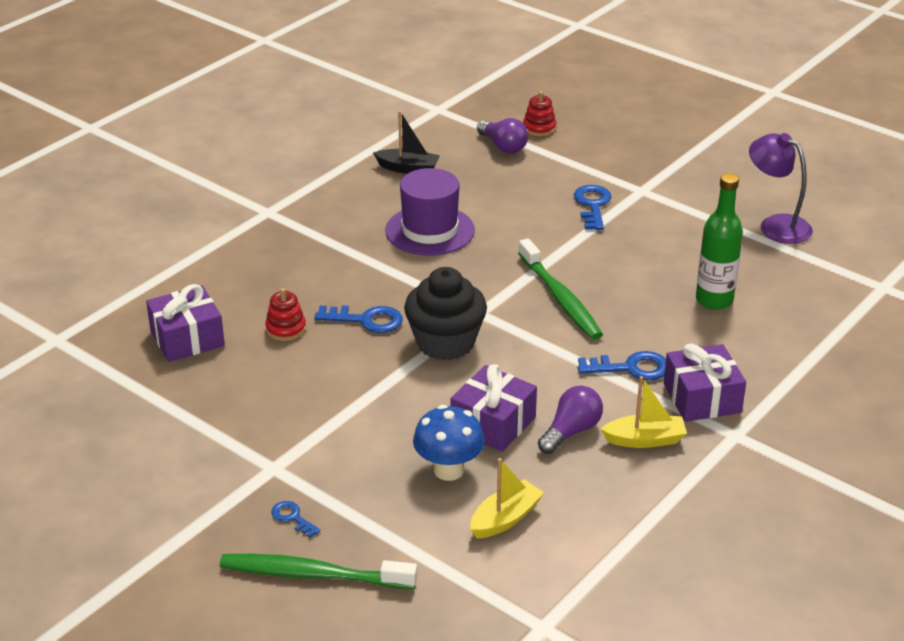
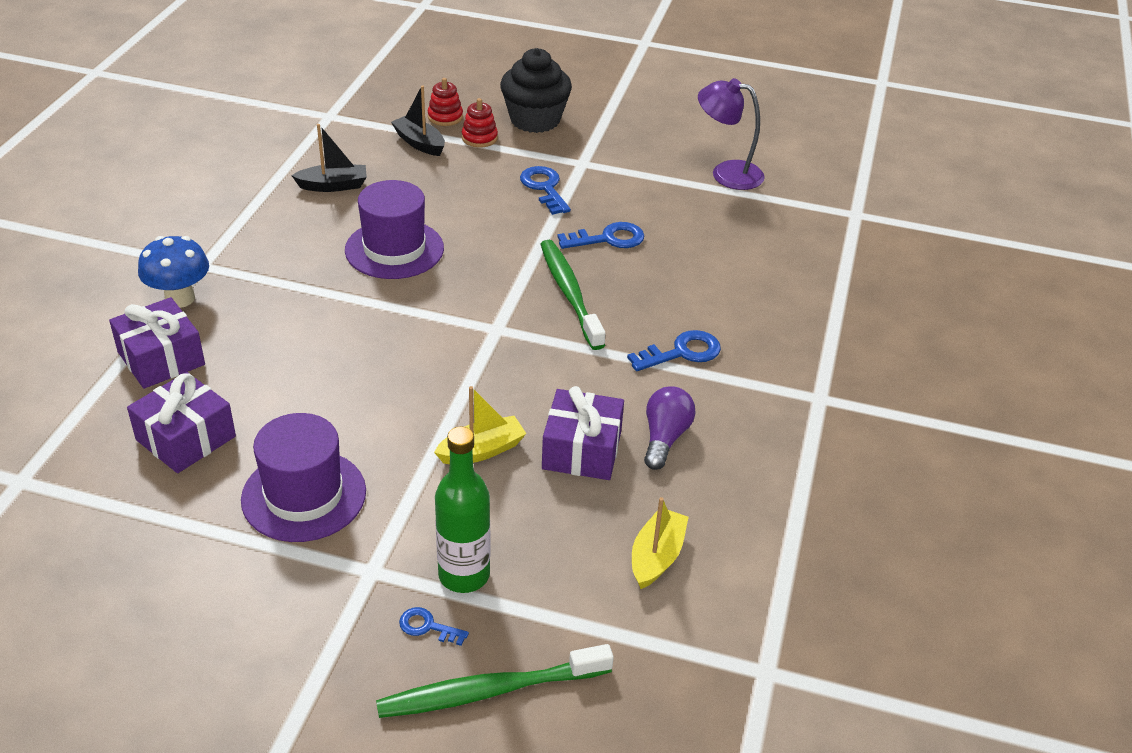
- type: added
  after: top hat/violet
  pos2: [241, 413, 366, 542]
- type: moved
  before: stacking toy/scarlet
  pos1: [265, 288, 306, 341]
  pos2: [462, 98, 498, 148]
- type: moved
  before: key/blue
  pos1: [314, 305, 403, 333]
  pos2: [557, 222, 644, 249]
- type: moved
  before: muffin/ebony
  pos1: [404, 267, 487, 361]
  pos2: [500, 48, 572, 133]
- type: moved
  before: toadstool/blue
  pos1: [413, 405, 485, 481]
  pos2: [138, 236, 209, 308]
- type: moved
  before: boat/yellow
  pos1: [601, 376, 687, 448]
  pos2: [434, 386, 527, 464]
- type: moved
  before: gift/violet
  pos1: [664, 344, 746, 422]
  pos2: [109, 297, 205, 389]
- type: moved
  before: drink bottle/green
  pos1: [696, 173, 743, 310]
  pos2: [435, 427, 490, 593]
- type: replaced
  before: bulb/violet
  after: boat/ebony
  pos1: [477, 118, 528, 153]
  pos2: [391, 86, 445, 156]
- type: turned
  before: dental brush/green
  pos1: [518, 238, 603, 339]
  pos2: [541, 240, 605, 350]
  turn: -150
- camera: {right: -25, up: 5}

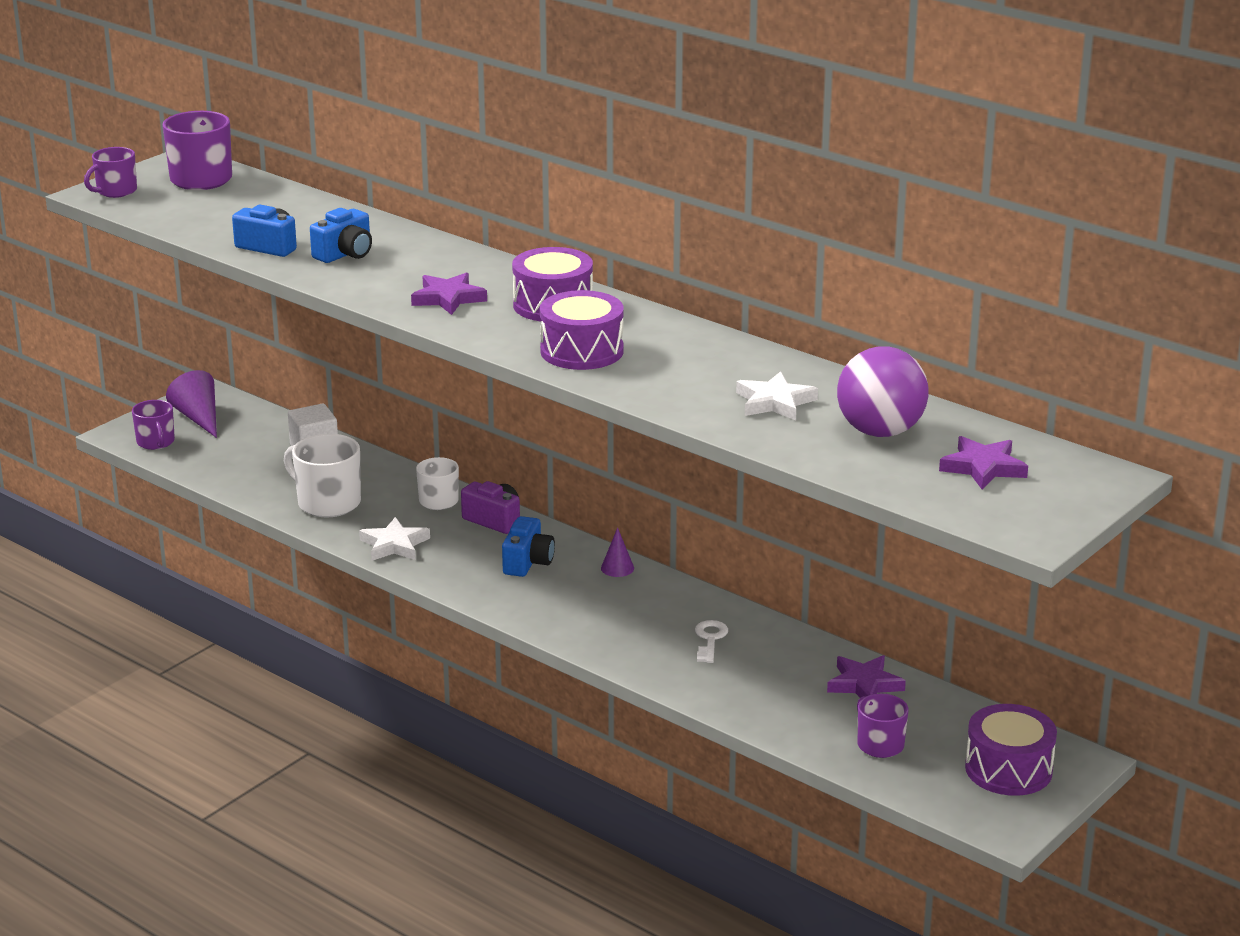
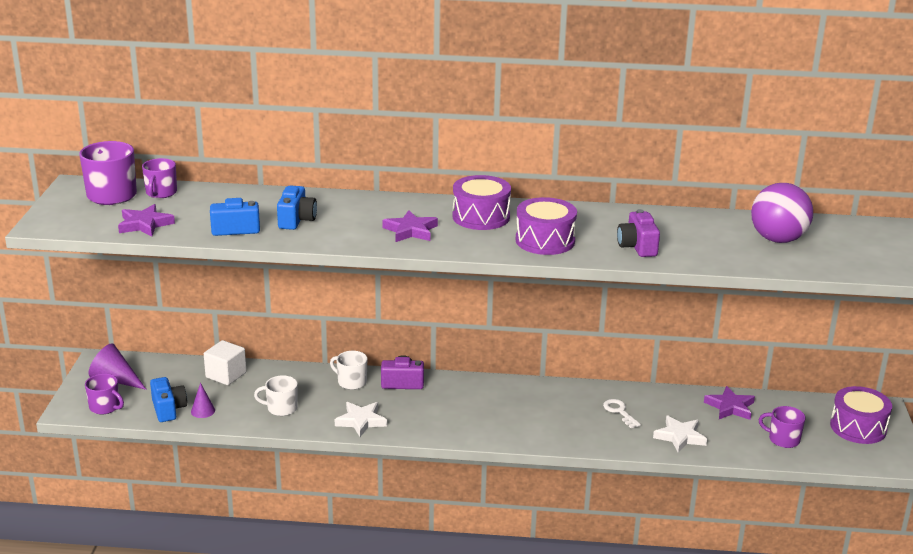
- type: added
  after: compact camera/violet
  pos2: [617, 209, 660, 257]
- type: moved
  before: coffee mug/violet
  pos1: [84, 147, 137, 198]
  pos2: [142, 158, 177, 198]
- type: moved
  before: compact camera/blue
  pos1: [502, 516, 555, 577]
  pos2: [150, 377, 187, 422]
- type: moved
  before: solid cone/violet
  pos1: [601, 527, 634, 577]
  pos2: [191, 383, 215, 418]
- type: moved
  before: star/snow-white
  pos1: [736, 371, 818, 420]
  pos2: [653, 415, 707, 453]
- type: moved
  before: star/violet
  pos1: [939, 436, 1028, 489]
  pos2: [118, 204, 175, 237]
- type: resized
  before: coffee mug/snow-white
  pos1: [284, 434, 361, 517]
  pos2: [254, 375, 298, 416]
  scale: 0.63
- camera: {right: -35, up: 0}

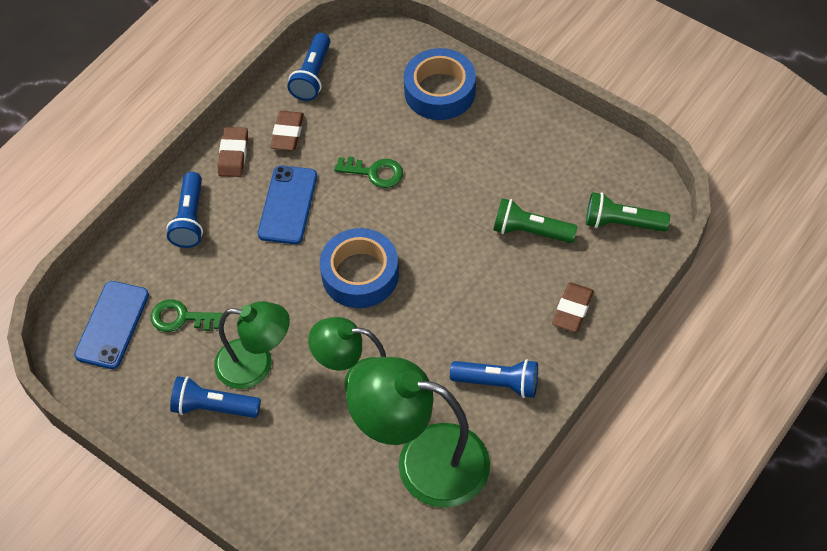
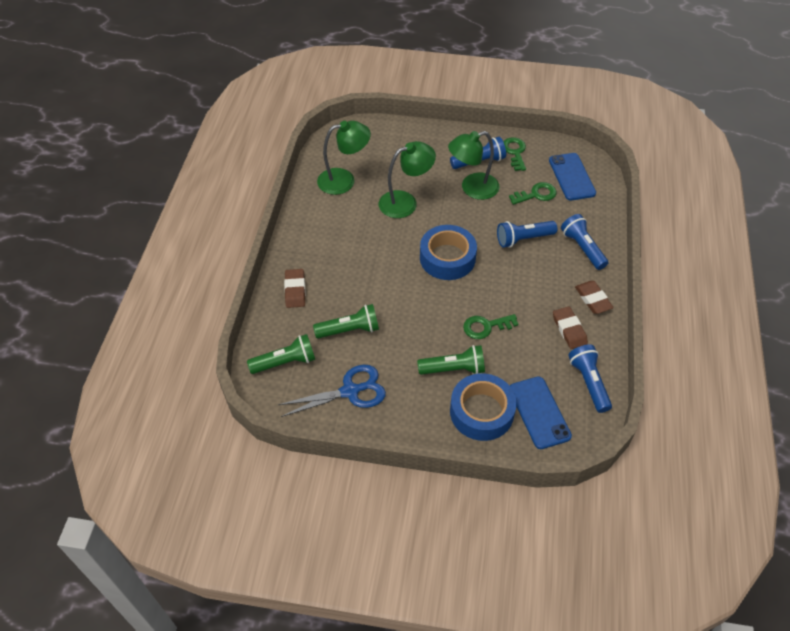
- type: added
  after: pair of scissors/blue
  pos2: [278, 365, 386, 417]
- type: added
  after: torch/green
  pos2: [417, 345, 485, 375]
- type: added
  after: key/green
  pos2: [503, 137, 526, 171]
- type: moved
  before: phone/blue
  pos1: [258, 165, 317, 244]
  pos2: [510, 376, 572, 449]
- type: moved
  before: torch/blue
  pos1: [450, 359, 538, 398]
  pos2: [497, 221, 557, 248]
- type: resized
  before: reading lamp/green
  pos1: [346, 357, 490, 508]
  pos2: [317, 121, 371, 195]
  scale: 0.66
- camera: {right: 150, up: -5}

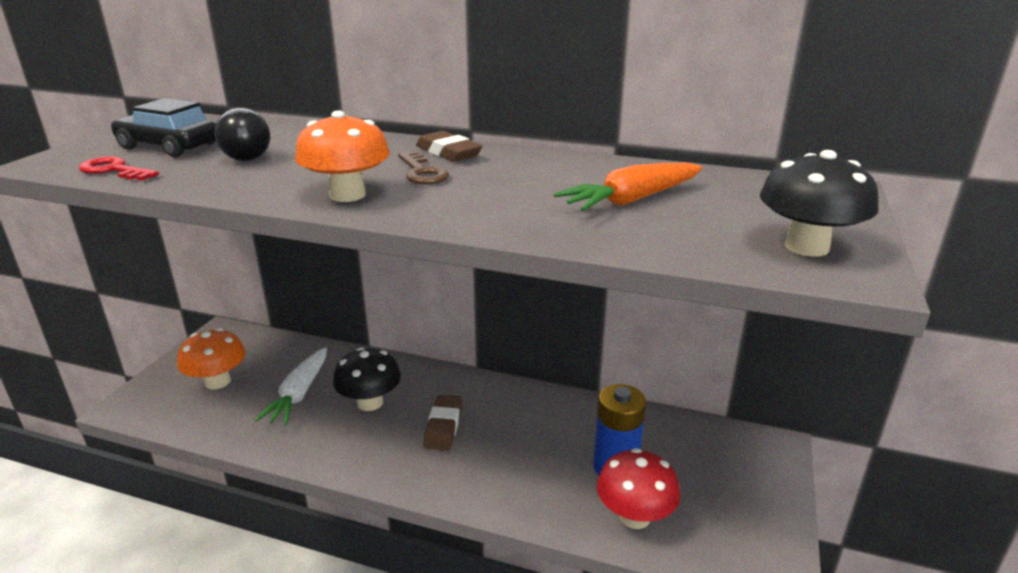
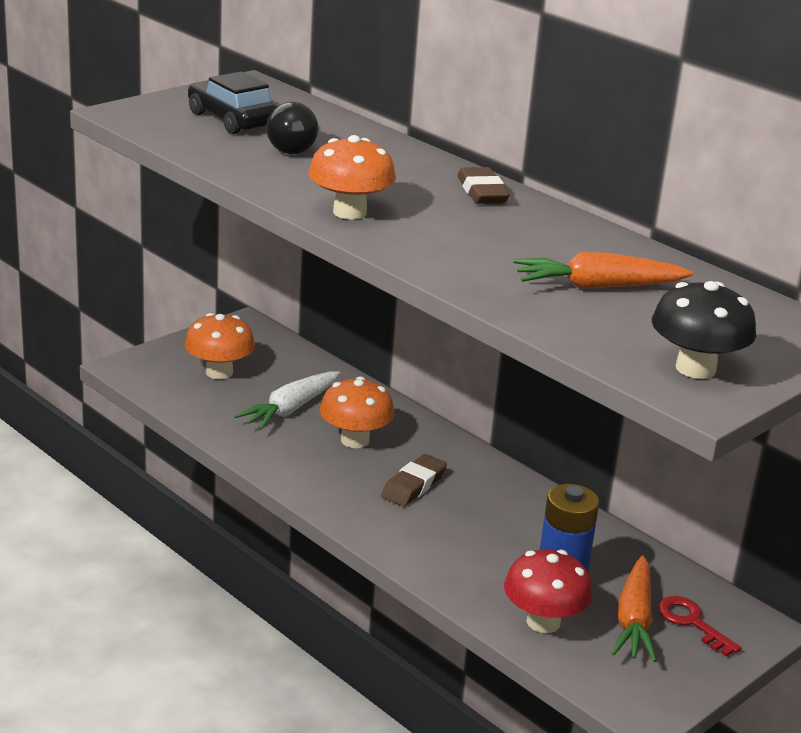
- type: removed
  before: key/dark brown
  pos1: [398, 151, 449, 184]
- type: added
  after: carrot/orange-coloured
  pos2: [612, 555, 657, 662]
- type: moved
  before: key/scarlet
  pos1: [79, 156, 159, 181]
  pos2: [658, 596, 741, 657]
- type: recoloured
  before: toadstool/ebony
  after: toadstool/orange-coloured
  pos1: [333, 347, 401, 411]
  pos2: [320, 376, 394, 448]
- camera: {right: 25, up: 0}

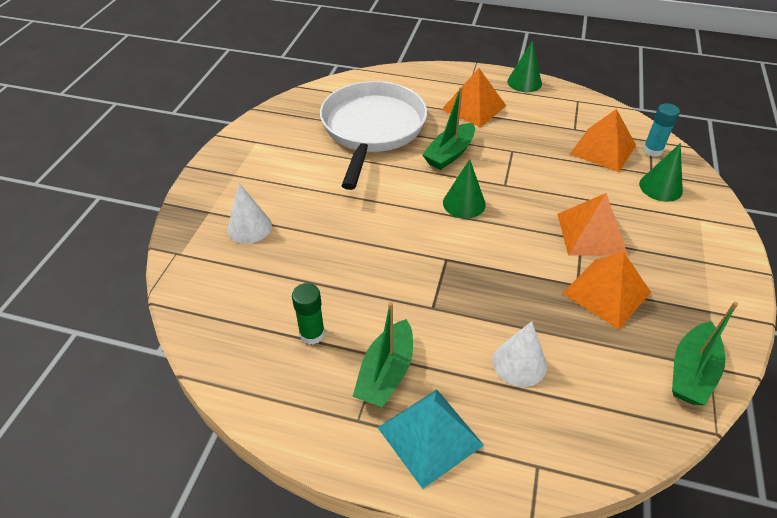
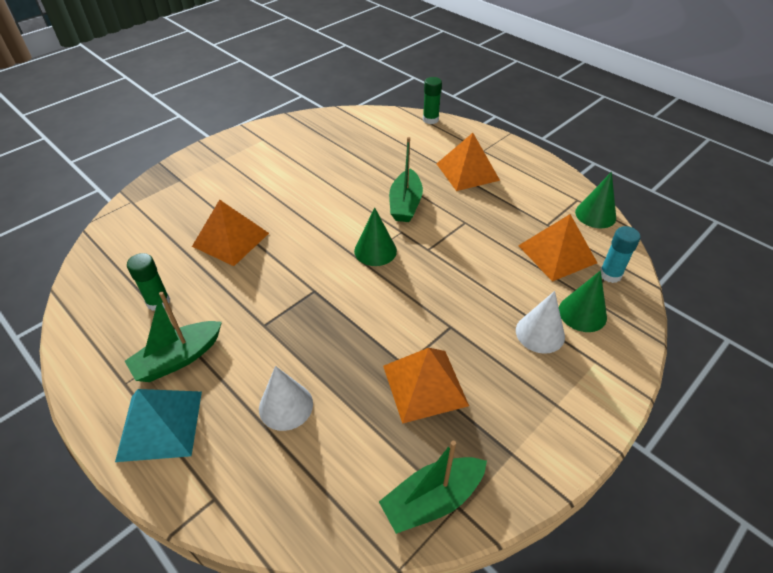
- type: removed
  before: frying pan/snow-white
  pos1: [320, 81, 427, 190]
- type: added
  after: glue/green
  pos2: [423, 77, 442, 124]
- type: moved
  before: solid cone/snow-white
  pos1: [227, 183, 272, 244]
  pos2: [516, 291, 565, 354]
- type: moved
  before: solid cone/green
  pos1: [507, 40, 542, 92]
  pos2: [575, 172, 616, 228]
- type: moved
  before: solid pyramid/orange-coloured
  pos1: [557, 193, 628, 256]
  pos2: [192, 200, 269, 266]
- type: turned
  before: boat/green
  pos1: [422, 87, 475, 170]
  pos2: [389, 137, 423, 222]
  turn: -60
- camera: {right: 30, up: 0}

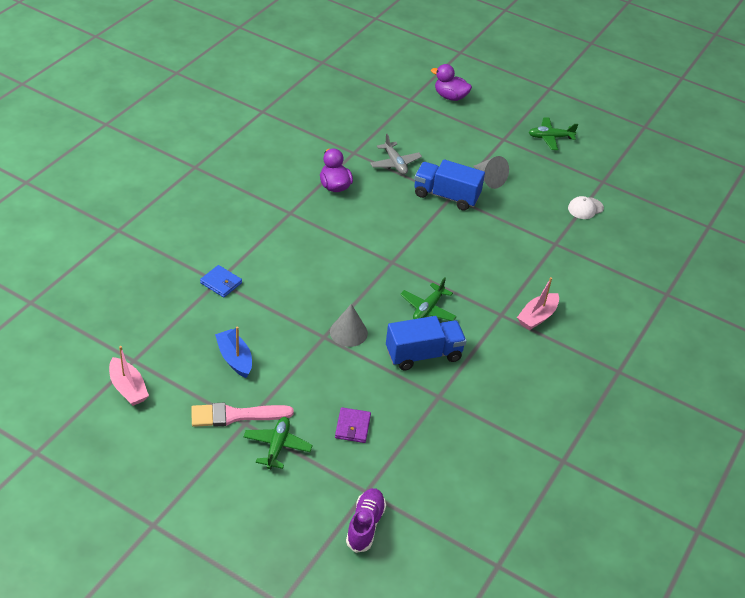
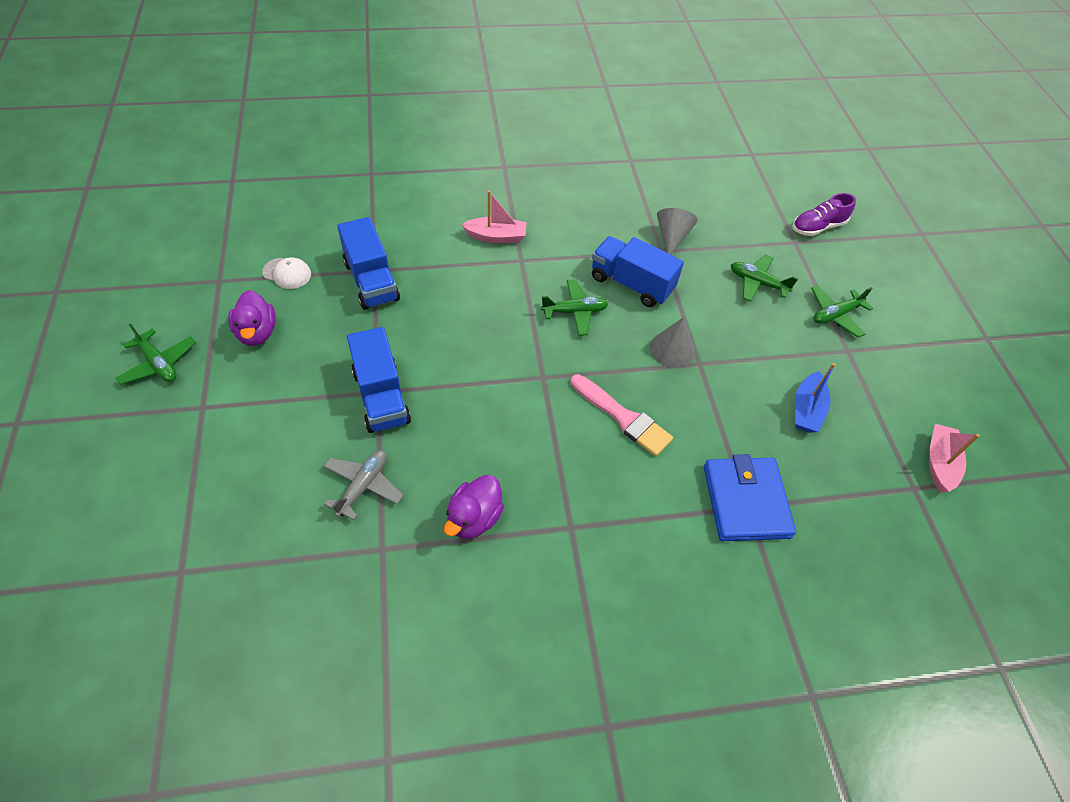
- type: added
  after: toy truck/blue
  pos2: [337, 217, 400, 310]
- type: moved
  before: brush/rosy
  pos1: [191, 403, 294, 427]
  pos2: [571, 374, 673, 456]
- type: moved
  before: duck/violet
  pos1: [431, 64, 472, 101]
  pos2: [228, 290, 276, 346]
- type: moved
  before: solid cone/ash-grey
  pos1: [474, 156, 509, 189]
  pos2: [657, 208, 698, 255]
- type: replaced
  before: billfold/violet
  after: toy plane/green
  pos1: [335, 407, 371, 443]
  pos2: [731, 254, 798, 301]
- type: resized
  before: billfold/blue
  pos1: [200, 265, 242, 297]
  pos2: [704, 454, 796, 541]
  scale: 1.86
- camera: {right: -130, up: 10}

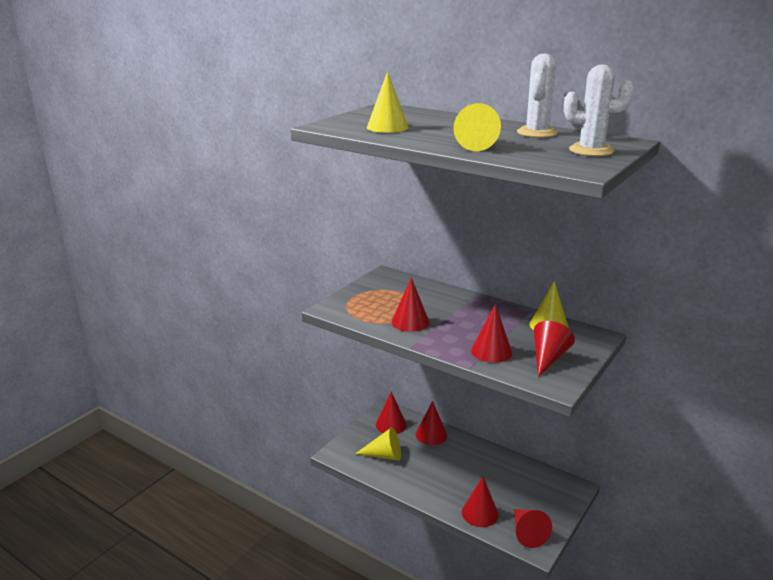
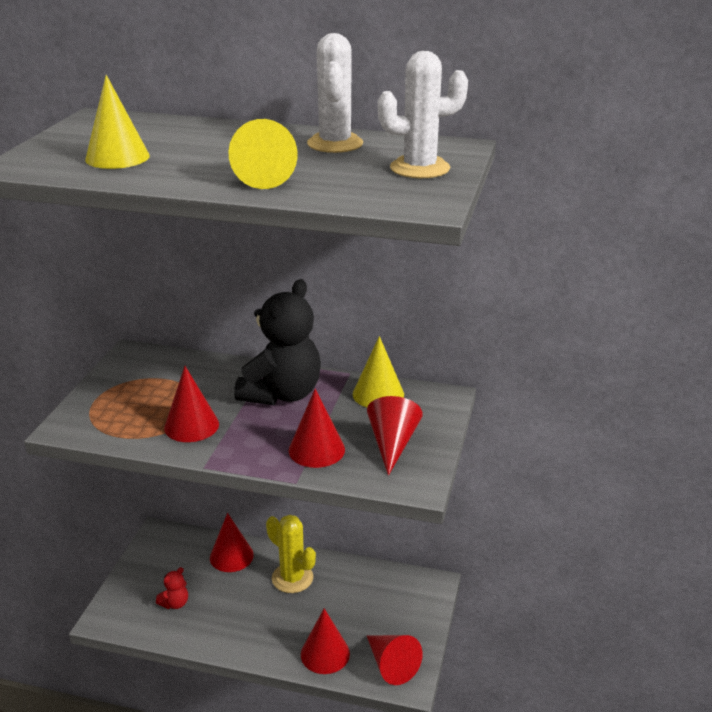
- type: removed
  before: solid cone/scarlet
  pos1: [376, 391, 407, 434]
- type: added
  after: teddy/ebony
  pos2: [234, 279, 321, 406]
- type: added
  after: saguaro cactus/yellow
  pos2: [266, 515, 316, 593]
- type: replaced
  before: solid cone/yellow
  after: teddy/scarlet
  pos1: [355, 427, 401, 461]
  pos2: [156, 567, 188, 609]
- camera: {right: -20, up: 5}

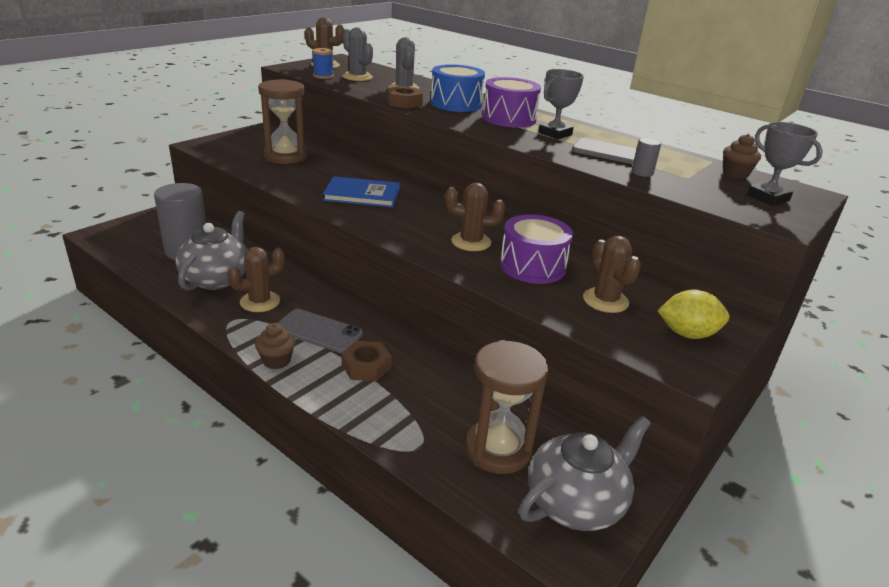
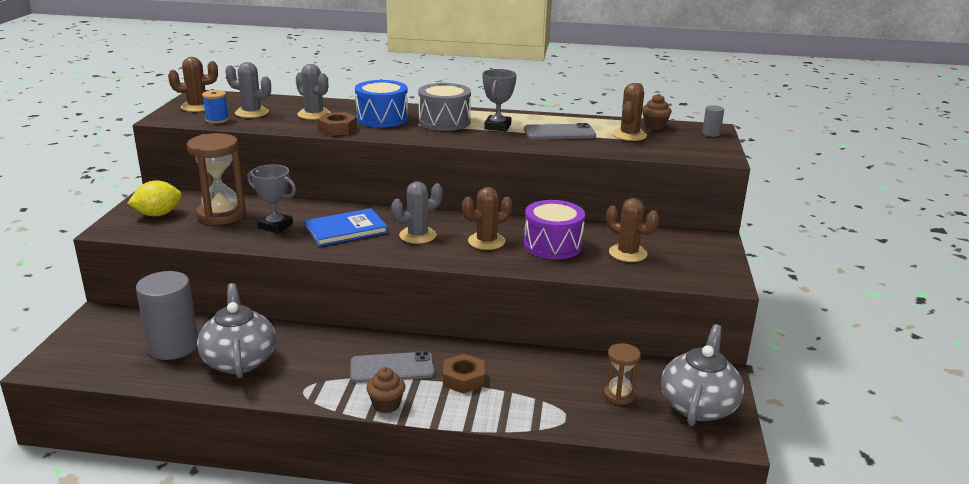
- type: added
  after: saguaro cactus/ash-grey
  pos2: [391, 181, 443, 244]
- type: moved
  before: saguaro cactus/dark brown
  pos1: [227, 247, 285, 312]
  pos2: [613, 83, 647, 141]
- type: moved
  before: cylinder/ash-grey
  pos1: [632, 138, 661, 177]
  pos2: [702, 105, 724, 137]
- type: moved
  before: toy lemon/yellow
  pos1: [658, 290, 730, 339]
  pos2: [127, 180, 182, 216]
- type: moved
  before: prize cup/ash-grey
  pos1: [747, 122, 823, 206]
  pos2: [247, 165, 296, 233]
- type: recoloured
  before: toy drum/violet
  after: toy drum/ash-grey
  pos1: [483, 77, 541, 128]
  pos2: [418, 83, 471, 131]
- type: resized
  before: hourglass/dark brown
  pos1: [465, 340, 548, 474]
  pos2: [604, 343, 641, 405]
  scale: 0.56
- camera: {right: -30, up: -5}

